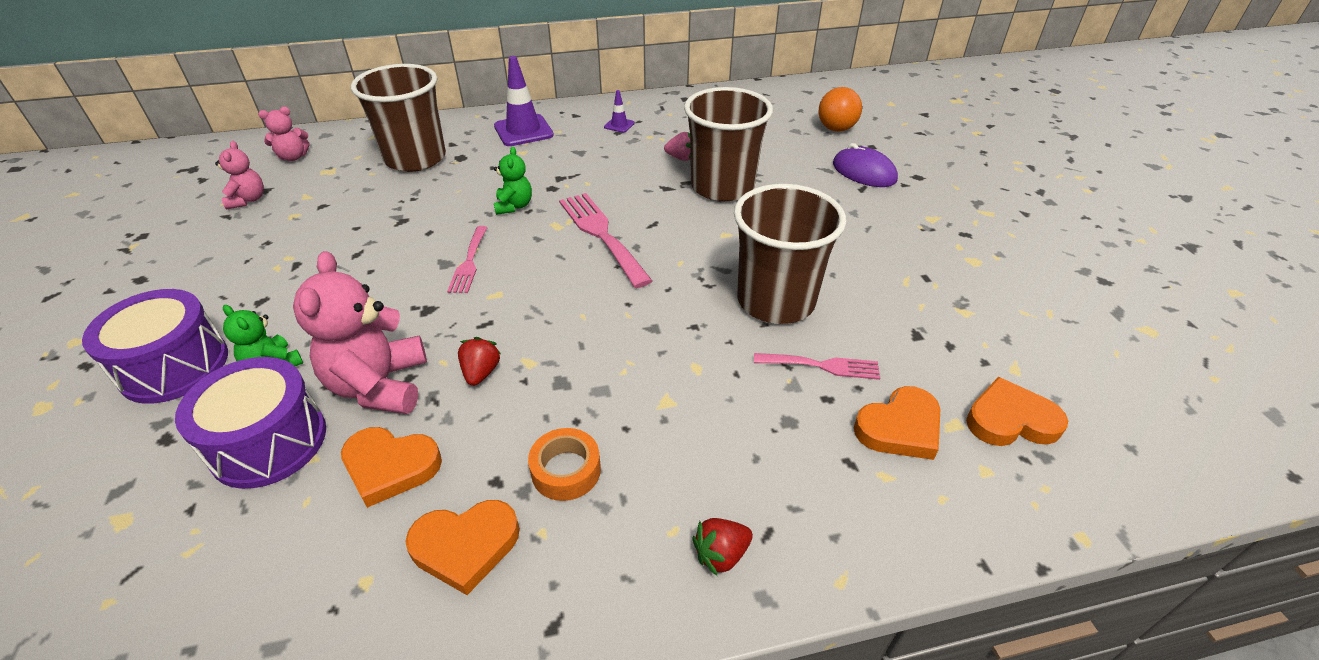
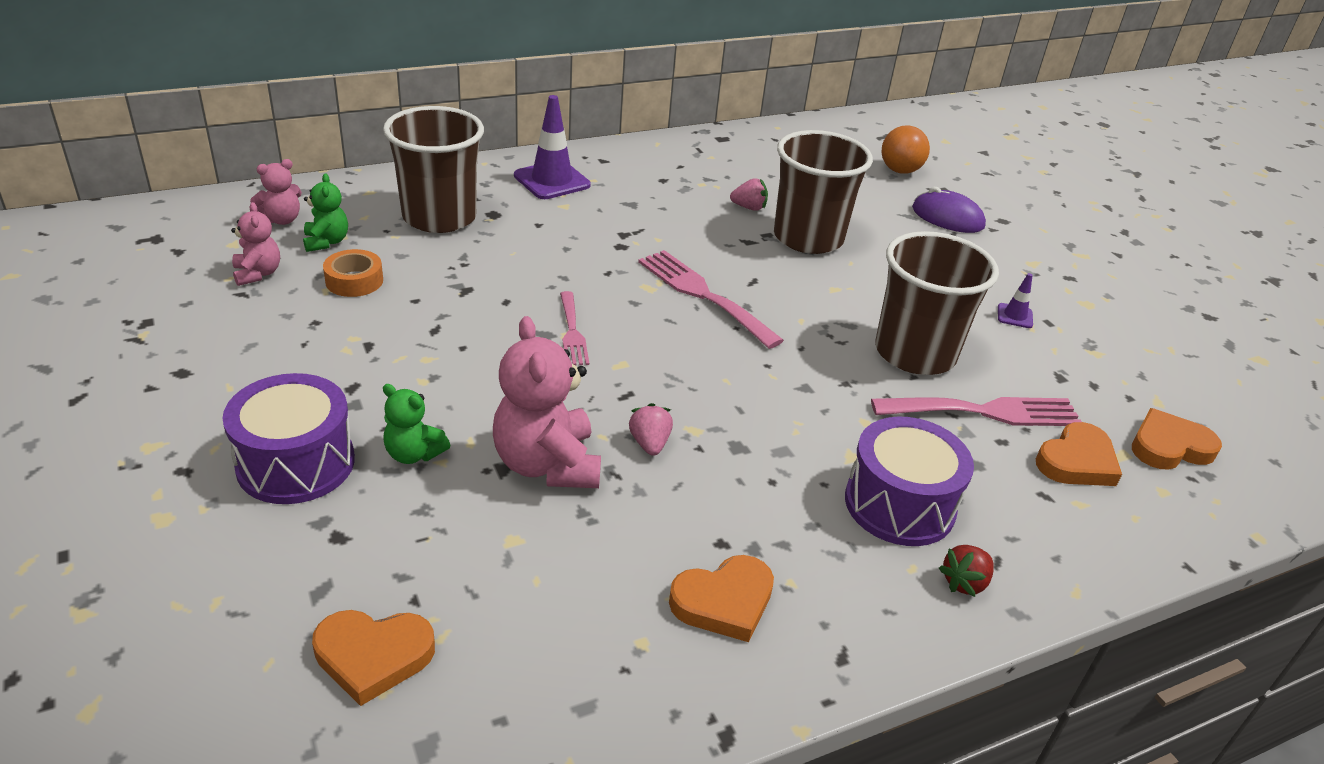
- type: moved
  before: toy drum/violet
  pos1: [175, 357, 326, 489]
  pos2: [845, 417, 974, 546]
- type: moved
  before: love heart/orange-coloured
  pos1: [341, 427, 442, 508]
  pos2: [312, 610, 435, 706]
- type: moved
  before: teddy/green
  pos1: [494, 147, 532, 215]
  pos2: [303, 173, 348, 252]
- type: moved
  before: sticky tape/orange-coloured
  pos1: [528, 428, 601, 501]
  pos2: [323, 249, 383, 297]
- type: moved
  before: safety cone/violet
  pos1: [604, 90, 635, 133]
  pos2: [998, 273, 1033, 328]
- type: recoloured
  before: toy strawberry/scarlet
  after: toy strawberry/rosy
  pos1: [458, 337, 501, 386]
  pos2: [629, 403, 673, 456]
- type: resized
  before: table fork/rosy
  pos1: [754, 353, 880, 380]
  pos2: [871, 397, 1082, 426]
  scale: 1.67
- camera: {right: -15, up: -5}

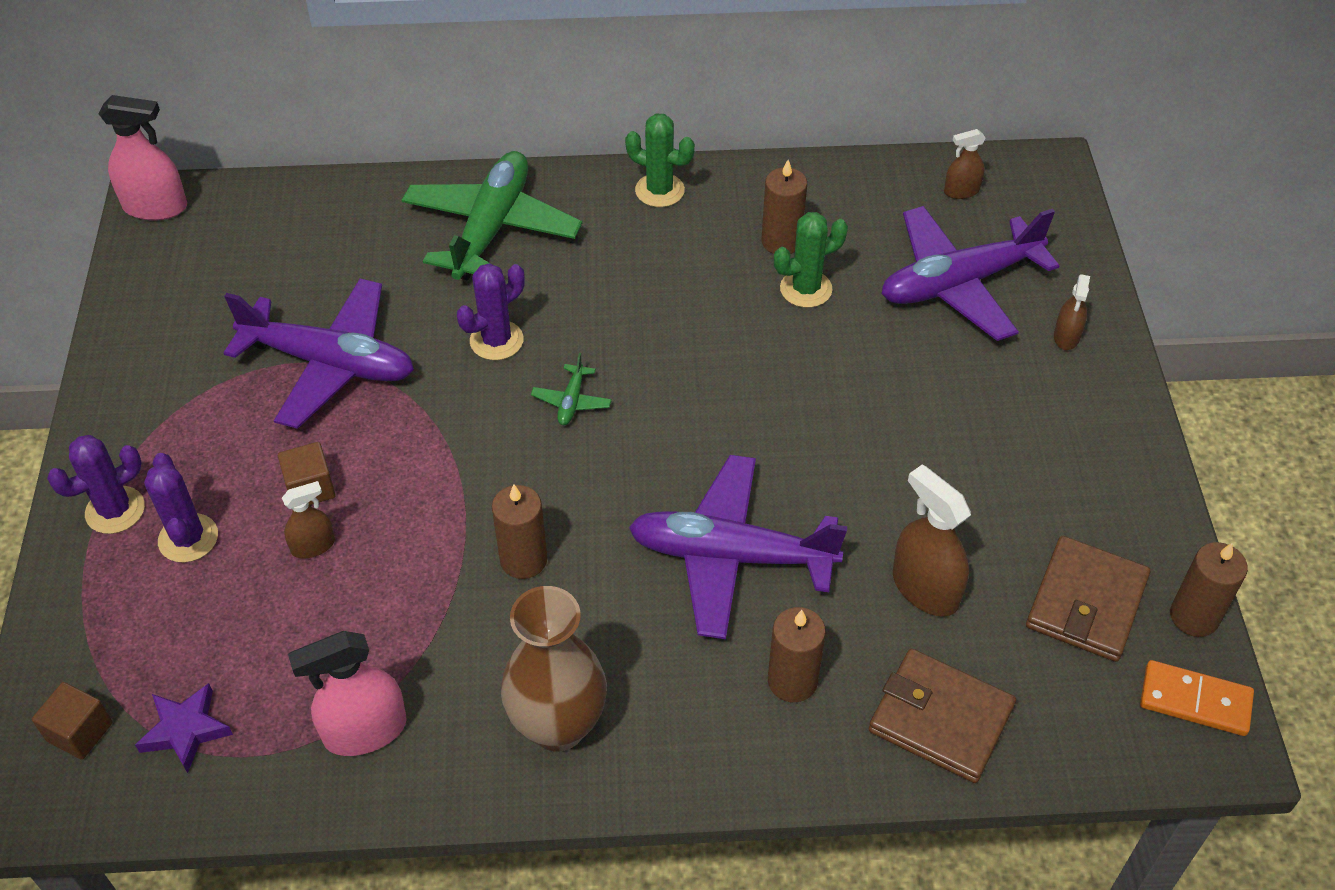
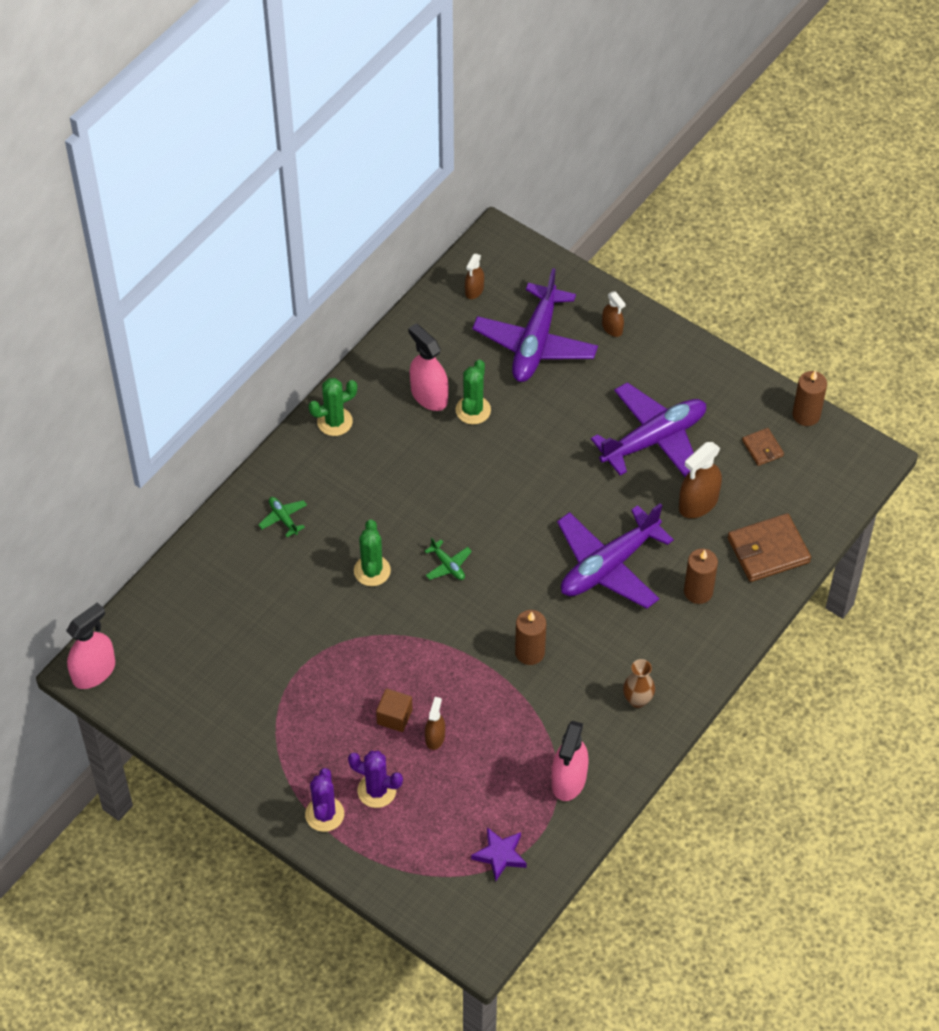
- type: removed
  before: solid cube/dark brown
  pos1: [32, 682, 113, 760]
- type: removed
  before: domino/orange-coloured
  pos1: [1140, 660, 1254, 736]
- type: moved
  before: toy plane/violet
  pos1: [224, 278, 414, 429]
  pos2: [591, 382, 706, 477]
- type: replaced
  before: pillar candle/dark brown
  after: spray cleaner/rosy
  pos1: [762, 160, 807, 254]
  pos2: [408, 323, 449, 411]
- type: recoloured
  before: saguaro cactus/violet
  after: saguaro cactus/green
  pos1: [457, 263, 525, 360]
  pos2: [354, 520, 391, 586]
- type: turned
  before: spray cleaner/dark brown
  pos1: [893, 465, 971, 617]
  pos2: [679, 442, 722, 518]
  turn: -45
- type: resized
  before: toy plane/green
  pos1: [401, 151, 582, 280]
  pos2: [259, 497, 307, 537]
  scale: 0.4
- type: resized
  before: tall vase/dark brown
  pos1: [501, 586, 607, 751]
  pos2: [623, 659, 655, 708]
  scale: 0.53
- type: resized
  before: billfold/dark brown
  pos1: [1026, 536, 1150, 662]
  pos2: [742, 428, 784, 466]
  scale: 0.53
- camera: {right: -50, up: 5}

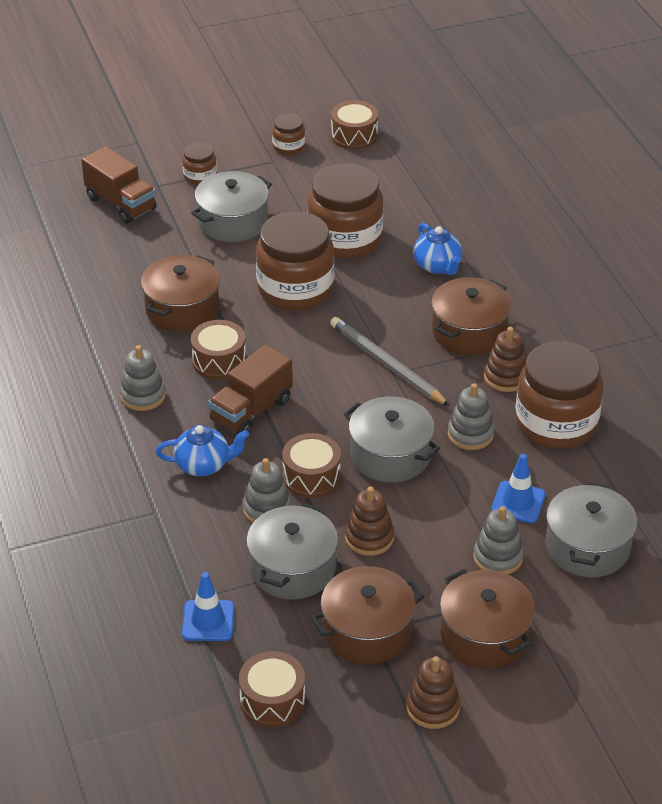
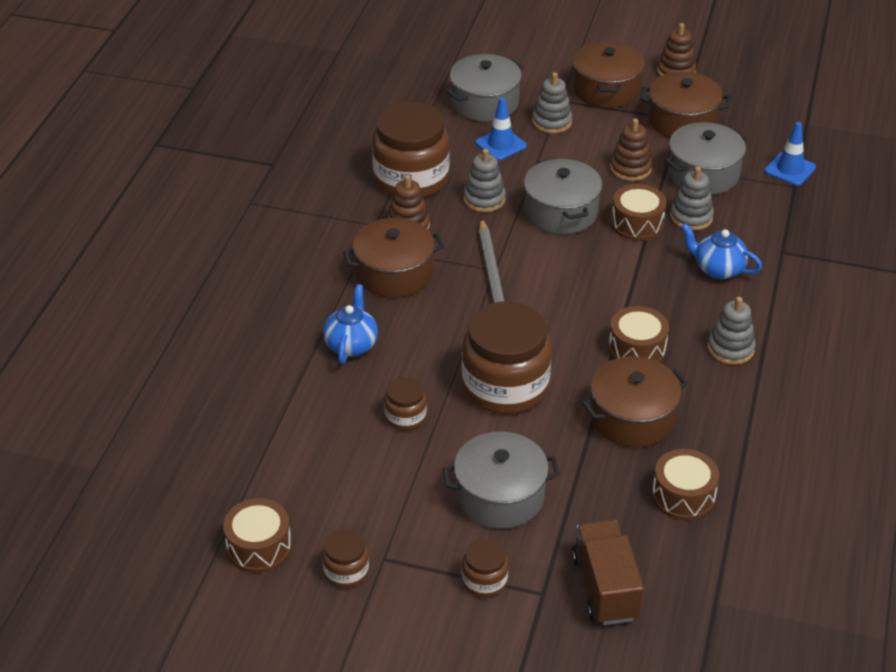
- type: removed
  before: toy truck/dark brown
  pos1: [208, 344, 293, 435]
- type: moved
  before: toy drum/dark brown
  pos1: [239, 651, 305, 727]
  pos2: [652, 449, 719, 521]
- type: resized
  before: preserve jar/dark brown
  pos1: [307, 163, 383, 259]
  pos2: [384, 377, 427, 430]
  scale: 0.47
- camera: {right: -145, up: 0}

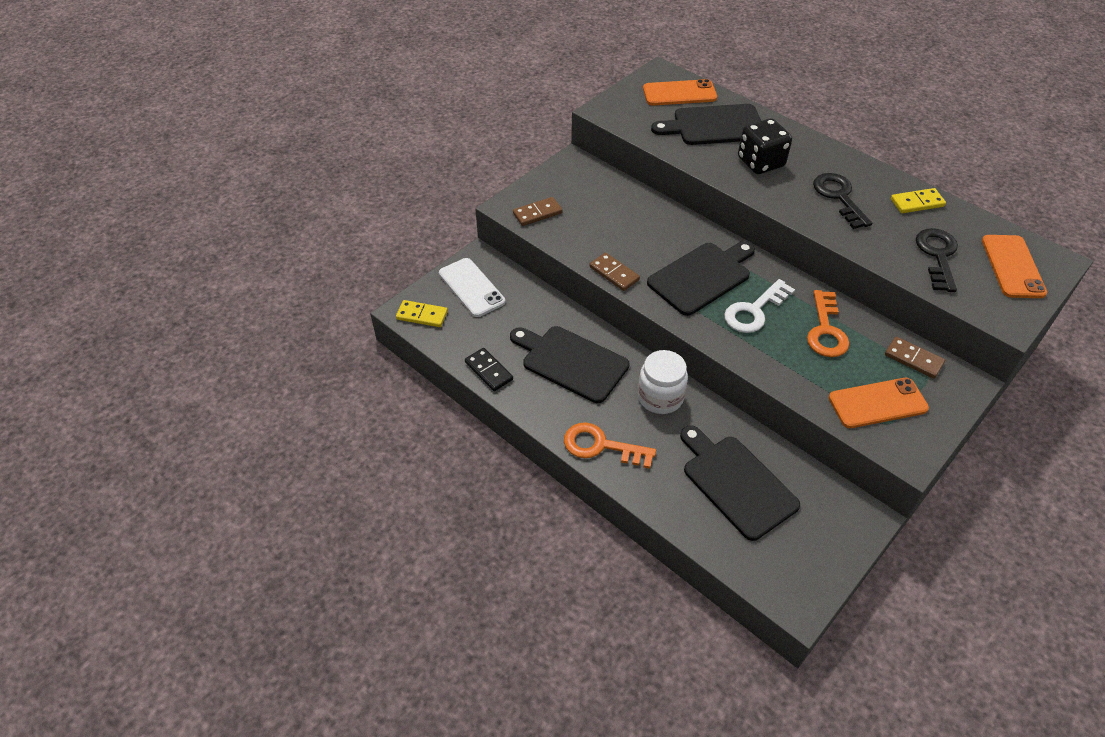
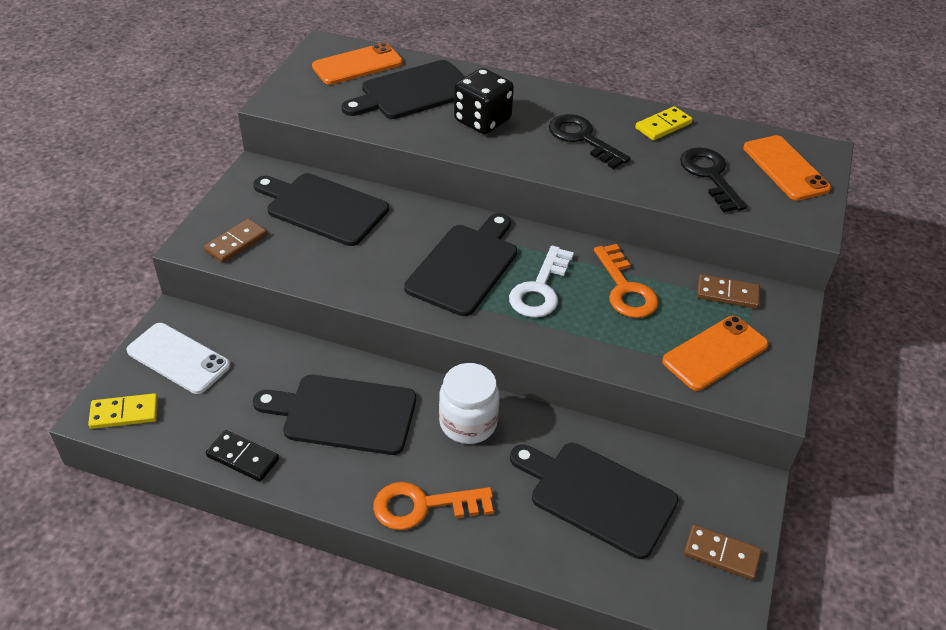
- type: added
  after: chopping board/ebony
  pos2: [253, 173, 389, 246]
- type: moved
  before: domino/dark brown
  pos1: [589, 253, 640, 291]
  pos2: [684, 525, 762, 580]
- camera: {right: -25, up: -5}

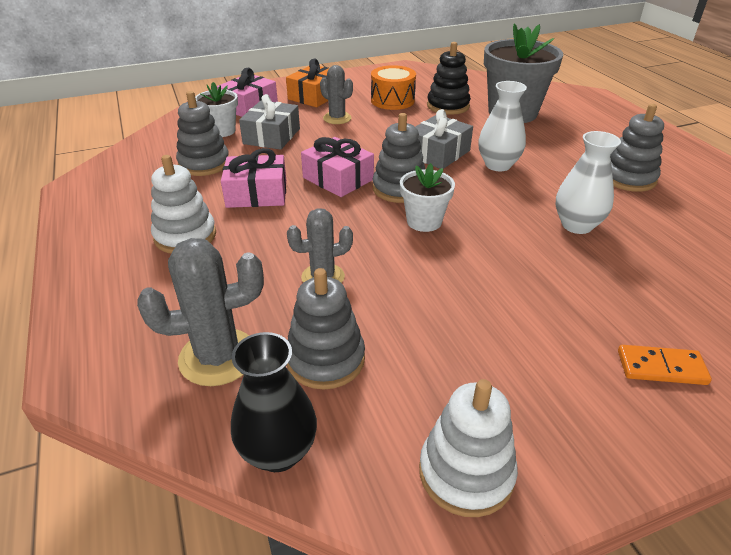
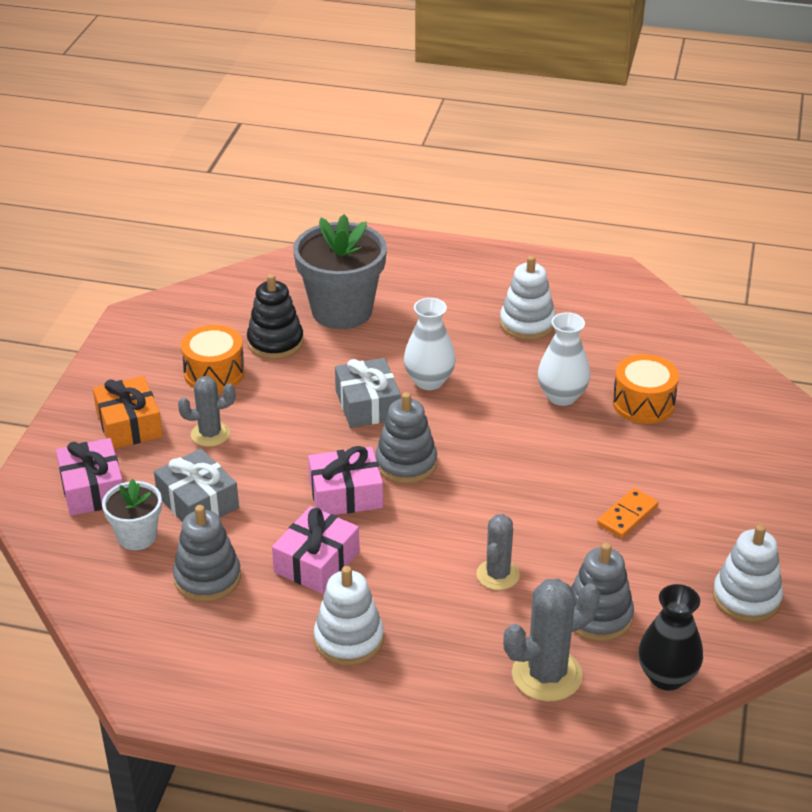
- type: removed
  before: potted plant/snow-white
  pos1: [400, 163, 455, 232]
- type: added
  after: toy drum/orange-coloured
  pos2: [612, 354, 679, 424]
- type: moved
  before: domino/orange-coloured
  pos1: [618, 345, 712, 385]
  pos2: [597, 488, 659, 538]
- type: recoloured
  before: stacking toy/ash-grey
  after: stacking toy/snow-white
  pos1: [610, 104, 664, 192]
  pos2: [500, 256, 556, 340]
- type: turned
  before: saguaro cactus/ash-grey
  pos1: [137, 238, 264, 386]
  pos2: [503, 578, 600, 702]
  turn: 45
- camera: {right: -55, up: 0}

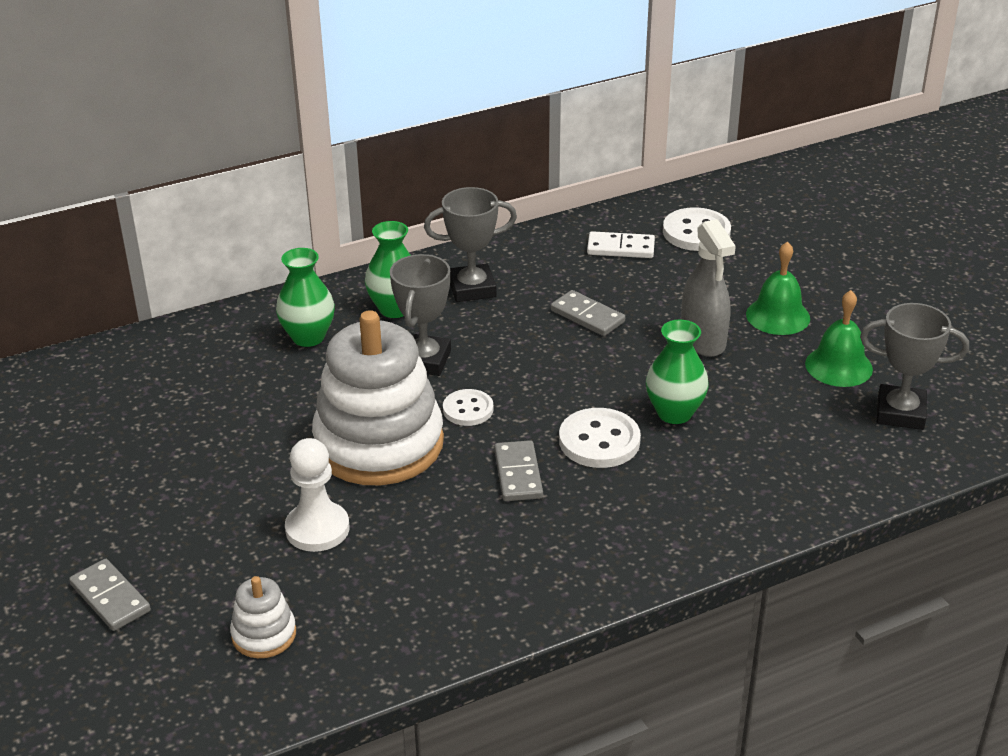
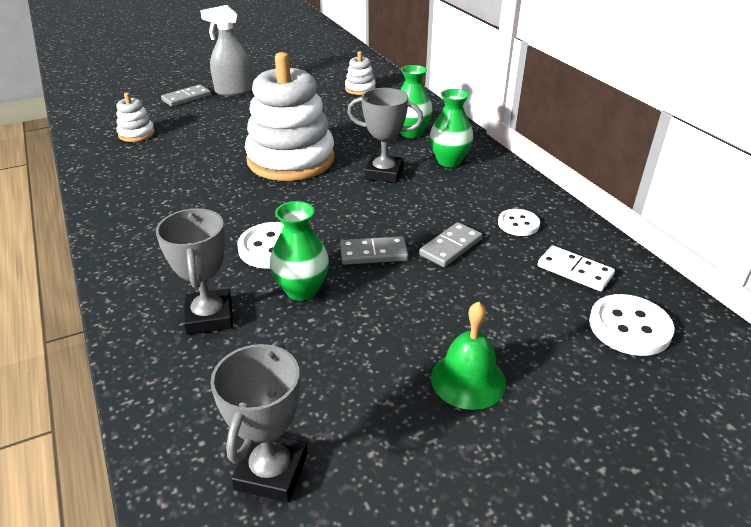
- type: removed
  before: game pawn/snow-white
  pos1: [285, 438, 349, 552]
- type: removed
  before: bell/green
  pos1: [805, 290, 873, 387]
- type: added
  after: stacking toy/snow-white
  pos2: [345, 51, 376, 95]
- type: moved
  before: prize cup/ash-grey
  pos1: [424, 187, 517, 302]
  pos2: [156, 208, 233, 335]
- type: moved
  before: shirt button/snow-white
  pos1: [443, 389, 493, 426]
  pos2: [498, 209, 540, 236]
- type: moved
  before: domino/ash-grey
  pos1: [494, 440, 543, 501]
  pos2: [340, 236, 408, 265]
- type: moved
  before: spray cleaner/ash-grey
  pos1: [681, 219, 736, 357]
  pos2: [200, 5, 253, 96]
- type: turned
  before: domino/snow-white
  pos1: [587, 231, 655, 258]
  pos2: [538, 245, 615, 291]
  turn: -60
- camera: {right: 90, up: 0}

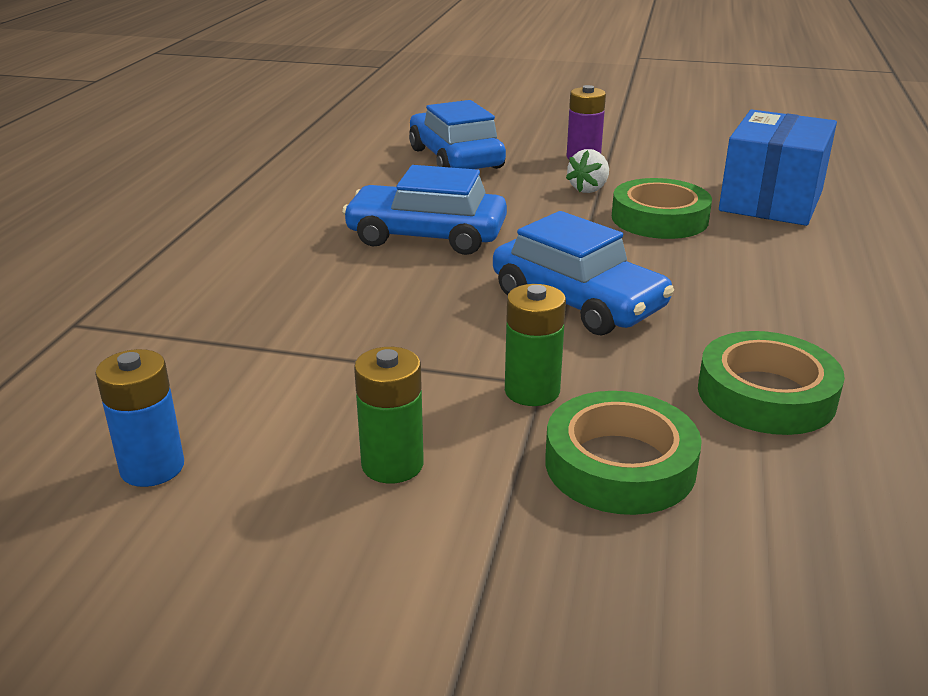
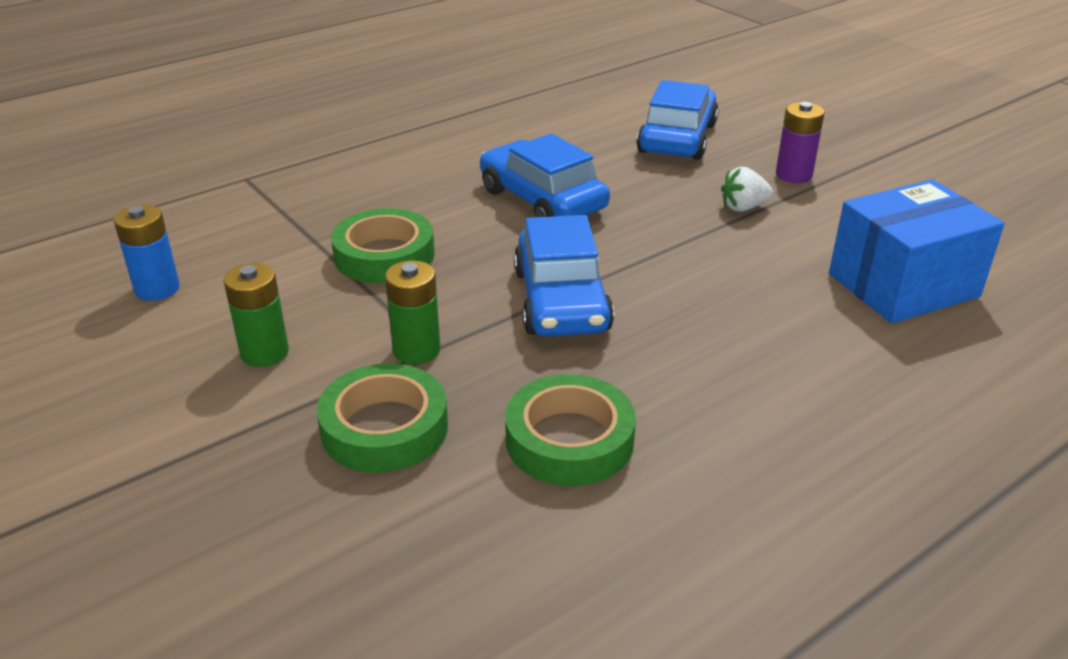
- type: moved
  before: sticky tape/green
  pos1: [612, 178, 712, 239]
  pos2: [331, 208, 435, 283]
- camera: {right: 40, up: 5}

